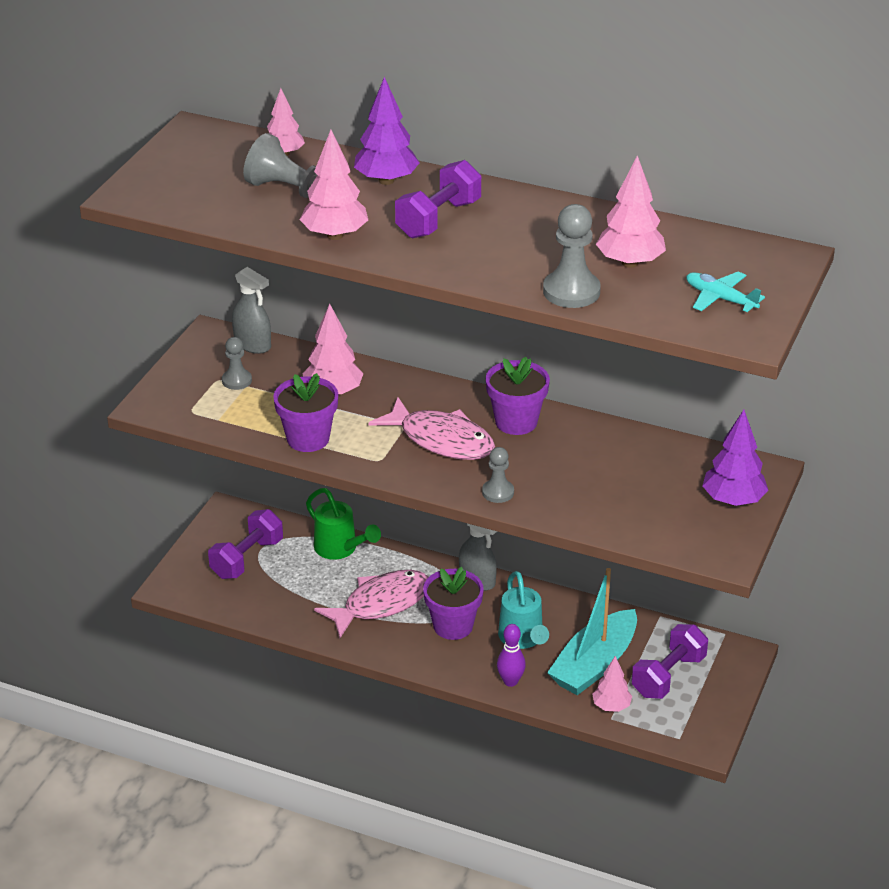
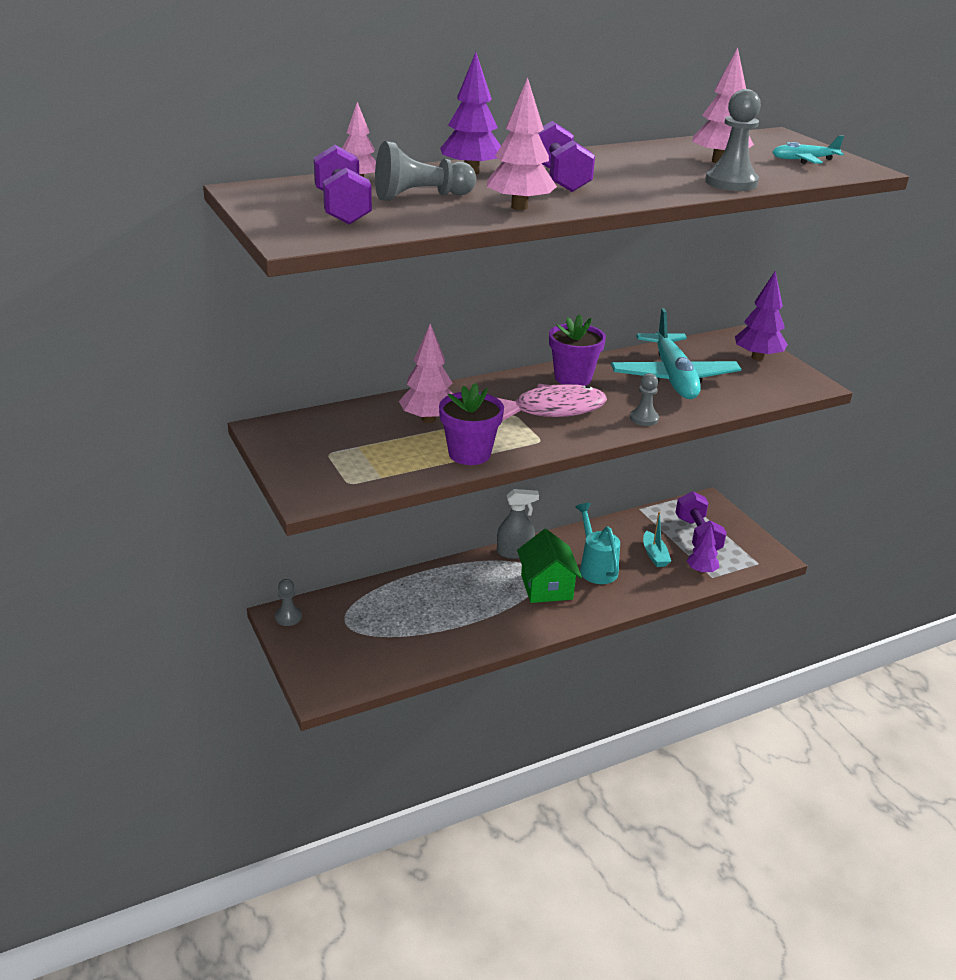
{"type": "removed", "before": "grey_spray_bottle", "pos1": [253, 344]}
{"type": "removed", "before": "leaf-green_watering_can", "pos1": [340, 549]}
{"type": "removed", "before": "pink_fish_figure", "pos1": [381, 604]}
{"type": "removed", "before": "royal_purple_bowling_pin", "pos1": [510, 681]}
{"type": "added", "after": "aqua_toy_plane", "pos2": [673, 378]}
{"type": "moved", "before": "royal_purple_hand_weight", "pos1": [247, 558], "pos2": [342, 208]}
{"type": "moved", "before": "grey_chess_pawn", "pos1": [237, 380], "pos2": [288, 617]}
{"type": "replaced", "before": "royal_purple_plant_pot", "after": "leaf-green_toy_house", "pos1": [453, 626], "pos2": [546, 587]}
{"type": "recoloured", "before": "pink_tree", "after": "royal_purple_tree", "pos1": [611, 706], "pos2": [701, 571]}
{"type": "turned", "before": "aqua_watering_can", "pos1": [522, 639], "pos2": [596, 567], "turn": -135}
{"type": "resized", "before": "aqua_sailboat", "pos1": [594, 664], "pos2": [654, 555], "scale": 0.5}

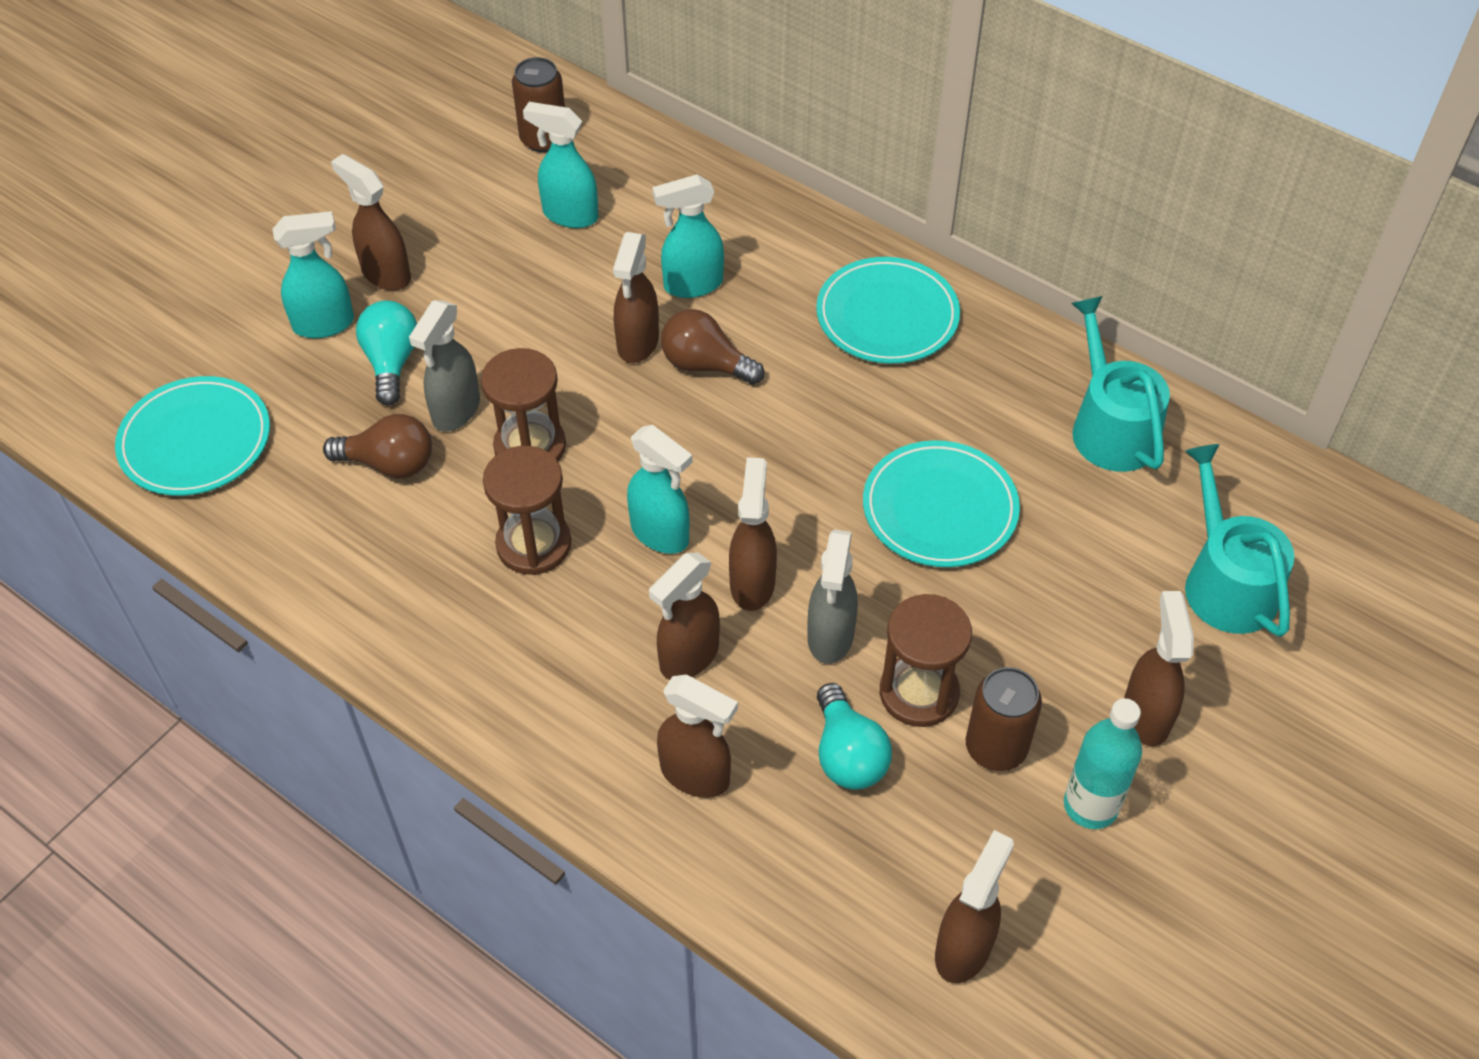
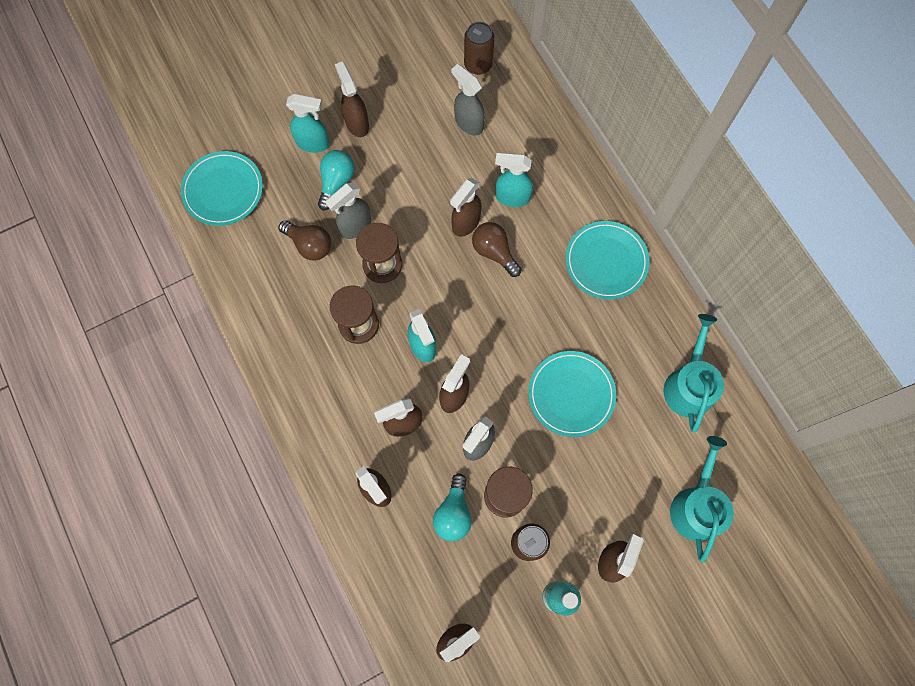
{"type": "recoloured", "before": "aqua_spray_bottle", "after": "grey_spray_bottle", "pos1": [569, 215], "pos2": [468, 123]}

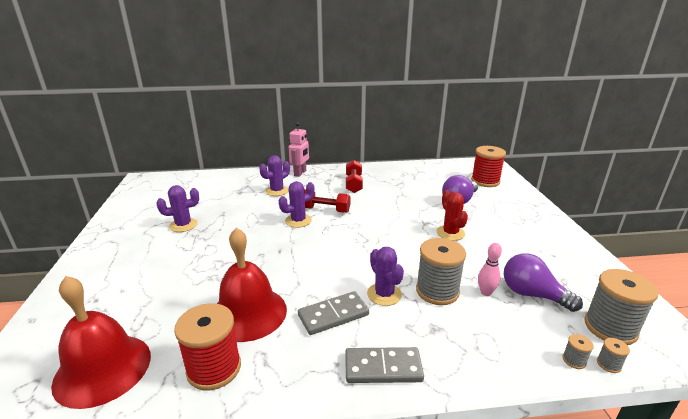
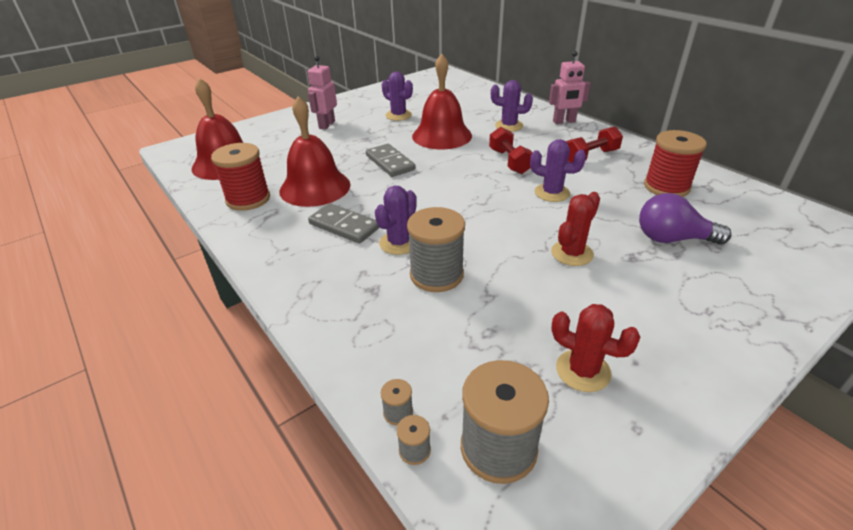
{"type": "removed", "before": "pink_bowling_pin", "pos1": [485, 292]}
{"type": "removed", "before": "royal_purple_light_bulb", "pos1": [532, 294]}
{"type": "added", "after": "pink_toy_robot", "pos2": [326, 125]}
{"type": "added", "after": "scarlet_hand_bell", "pos2": [442, 135]}
{"type": "added", "after": "scarlet_cactus", "pos2": [583, 371]}
{"type": "moved", "before": "royal_purple_cactus", "pos1": [298, 221], "pos2": [552, 193]}
{"type": "moved", "before": "grey_domino", "pos1": [383, 367], "pos2": [390, 162]}
{"type": "moved", "before": "scarlet_spool", "pos1": [485, 181], "pos2": [666, 187]}

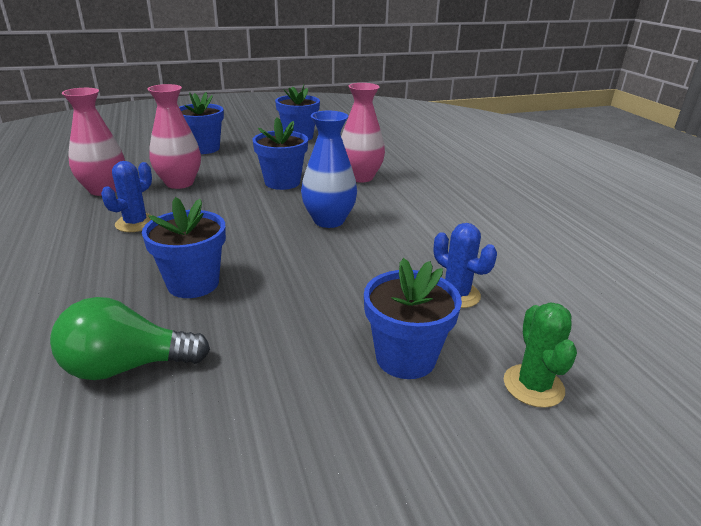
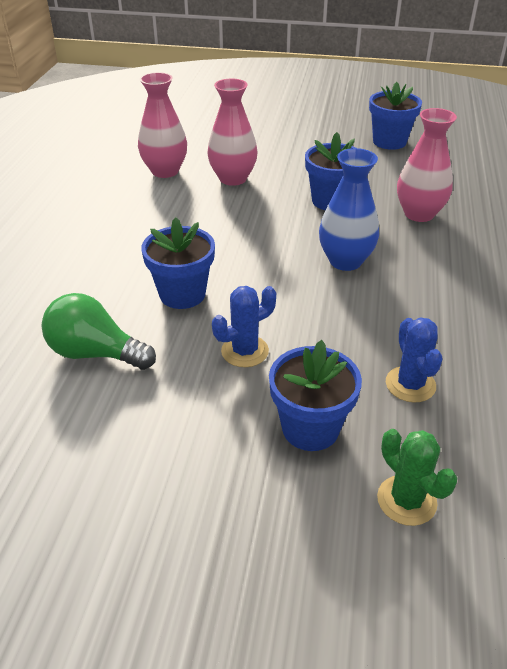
{"type": "removed", "before": "blue_plant_pot", "pos1": [204, 148]}
{"type": "moved", "before": "blue_cactus", "pos1": [136, 223], "pos2": [245, 351]}
{"type": "turned", "before": "leaf-green_cactus", "pos1": [533, 386], "pos2": [406, 500], "turn": -60}

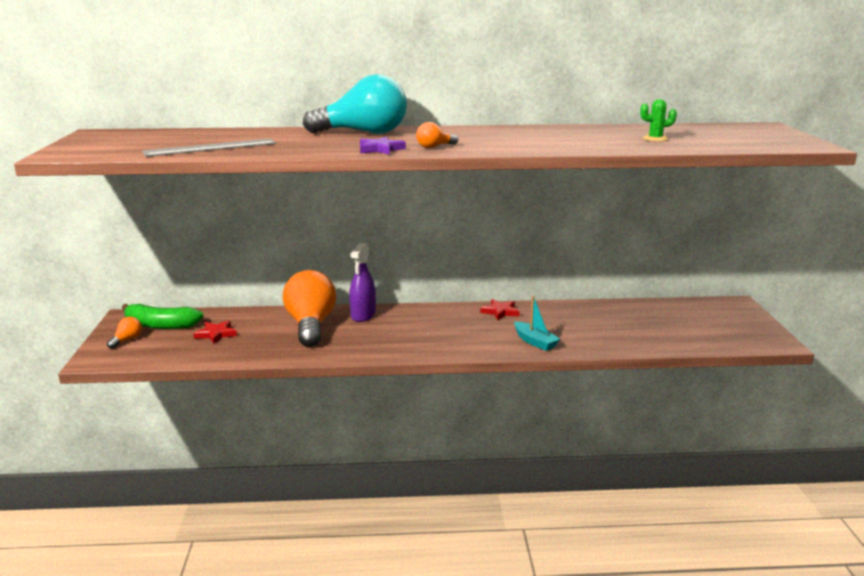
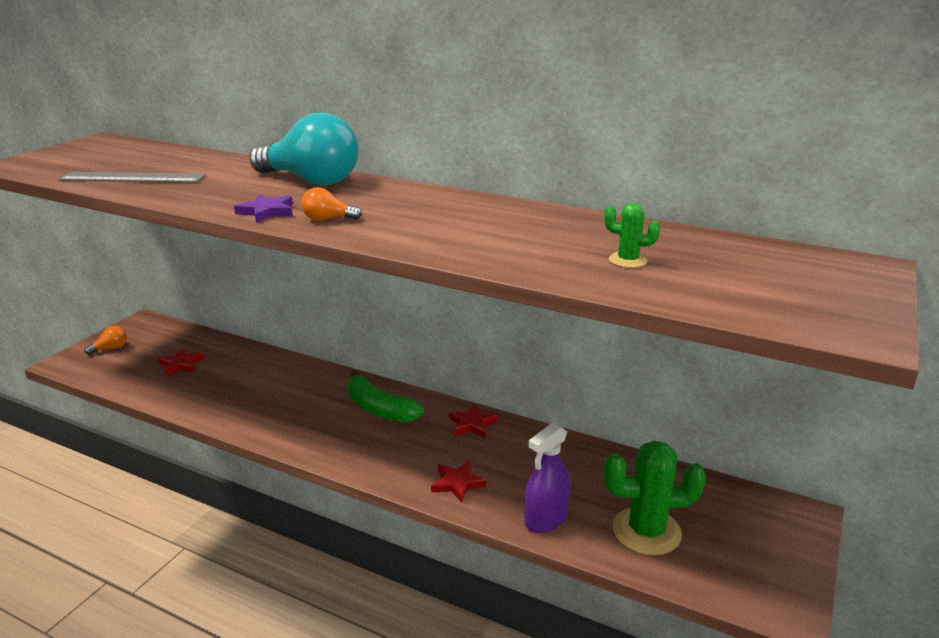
{"type": "removed", "before": "bright_orange_light_bulb", "pos1": [310, 326]}
{"type": "added", "after": "leaf-green_cactus", "pos2": [646, 531]}
{"type": "moved", "before": "leaf-green_toy_banana", "pos1": [160, 325], "pos2": [379, 409]}
{"type": "moved", "before": "royal_purple_spray_bottle", "pos1": [363, 315], "pos2": [546, 519]}
{"type": "replaced", "before": "aqua_sailboat", "after": "scarlet_five-pointed_star", "pos1": [535, 342], "pos2": [457, 483]}

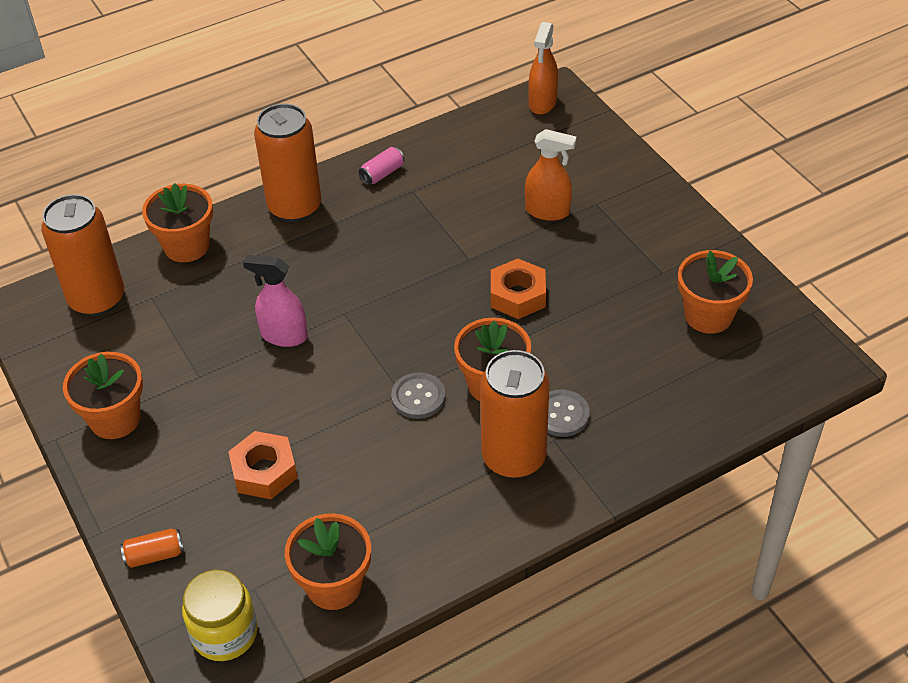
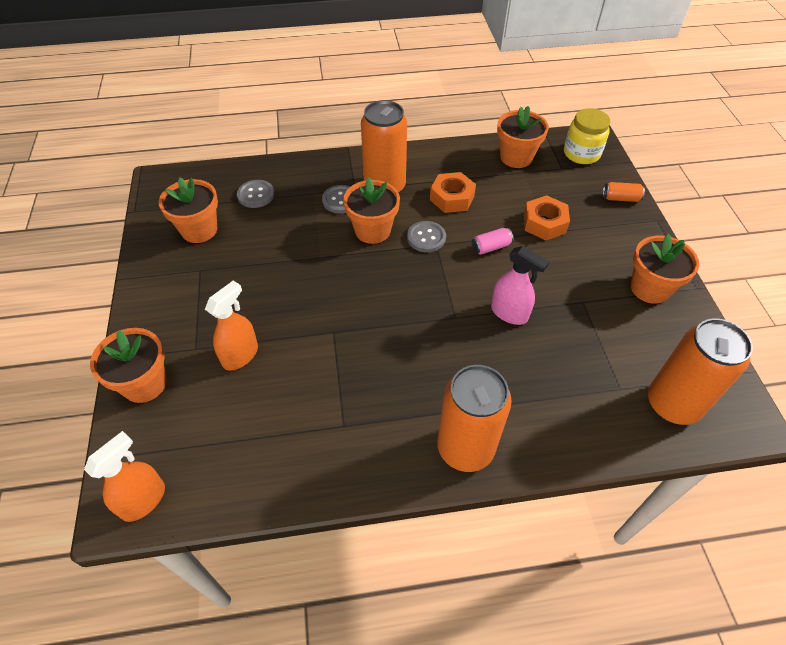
{"type": "added", "after": "grey_sewing_button", "pos2": [256, 195]}
{"type": "moved", "before": "bright_orange_plant_pot", "pos1": [186, 246], "pos2": [144, 383]}
{"type": "moved", "before": "pink_soda_can", "pos1": [382, 174], "pos2": [490, 247]}
{"type": "moved", "before": "bright_orange_nut", "pos1": [518, 295], "pos2": [452, 198]}
{"type": "turned", "before": "bright_orange_spray_bottle", "pos1": [547, 211], "pos2": [240, 355], "turn": 90}

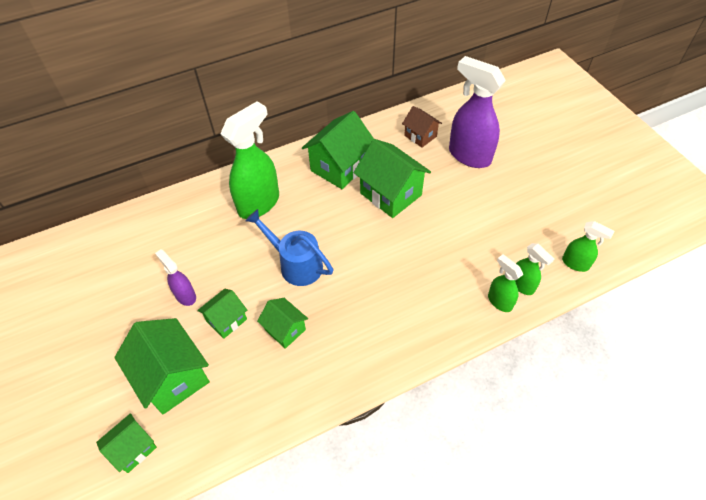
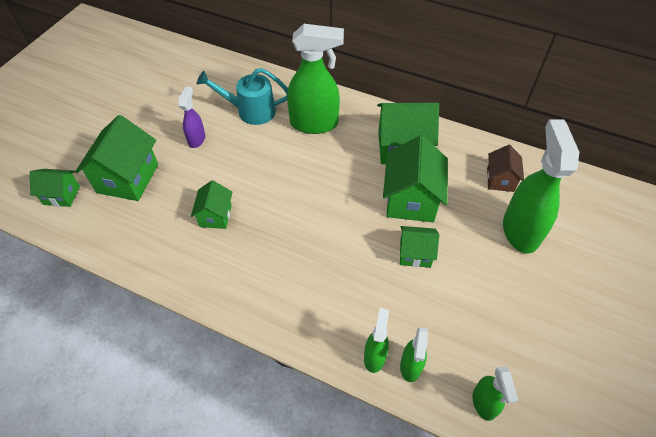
{"type": "removed", "before": "blue_watering_can", "pos1": [295, 264]}
{"type": "added", "after": "aqua_watering_can", "pos2": [250, 111]}
{"type": "moved", "before": "leaf-green_toy_house", "pos1": [226, 320], "pos2": [415, 254]}
{"type": "recoloured", "before": "royal_purple_spray_bottle", "after": "leaf-green_spray_bottle", "pos1": [469, 155], "pos2": [520, 230]}

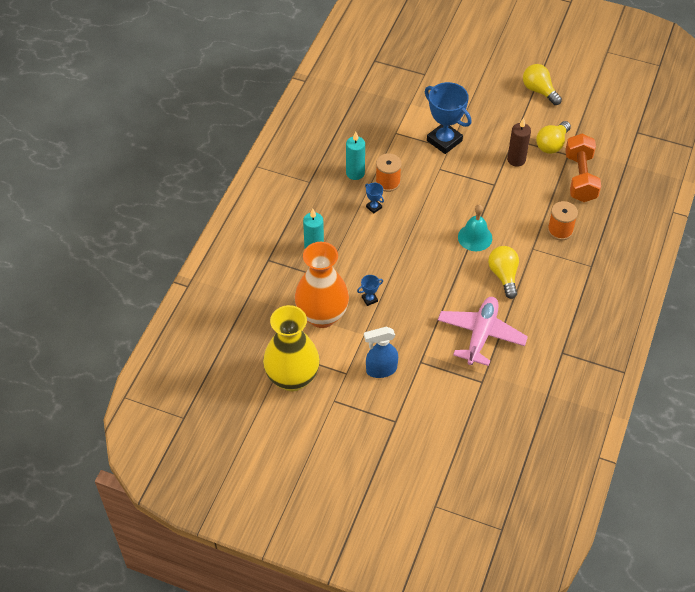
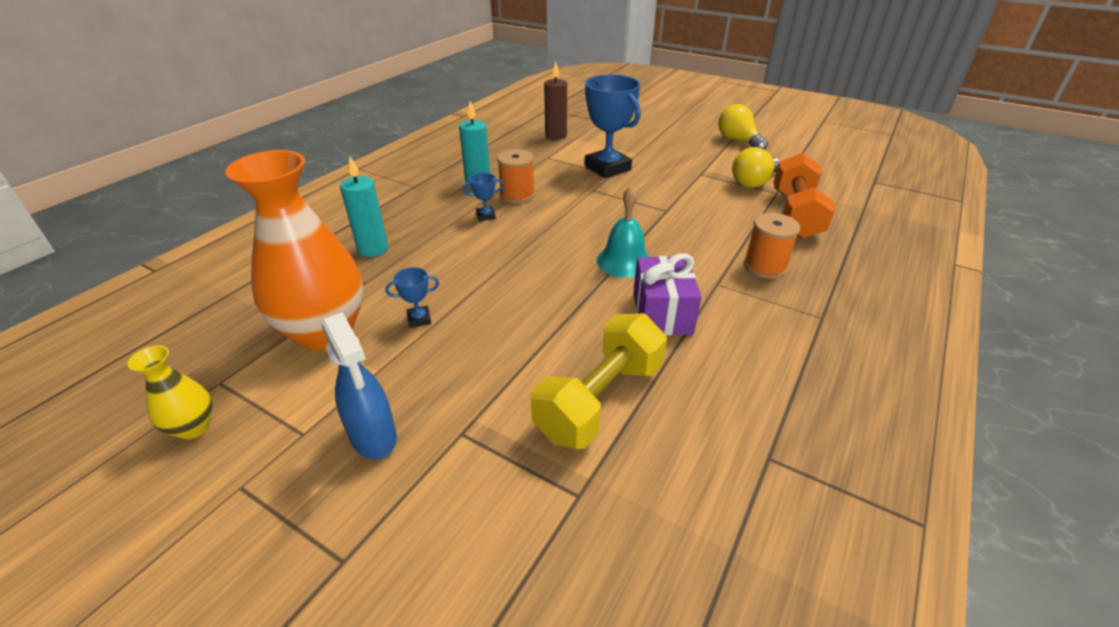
{"type": "moved", "before": "brown_wax_candle", "pos1": [516, 160], "pos2": [556, 136]}
{"type": "replaced", "before": "pink_toy_plane", "after": "bright_yellow_hand_weight", "pos1": [481, 335], "pos2": [600, 400]}
{"type": "replaced", "before": "bright_yellow_light_bulb", "after": "royal_purple_present", "pos1": [503, 275], "pos2": [662, 313]}
{"type": "turned", "before": "blue_spray_bottle", "pos1": [381, 370], "pos2": [374, 437], "turn": -120}
{"type": "turned", "before": "blue_award_cup", "pos1": [374, 207], "pos2": [486, 216], "turn": -75}
{"type": "resized", "before": "bright_yellow_flower_vase", "pos1": [292, 378], "pos2": [193, 427], "scale": 0.46}

